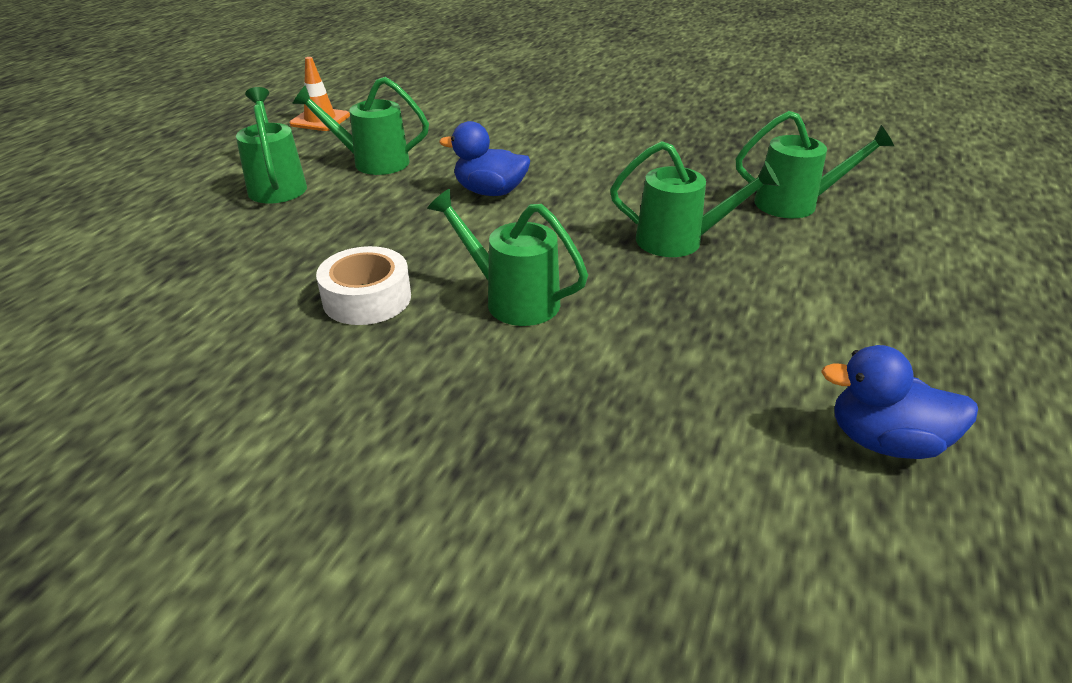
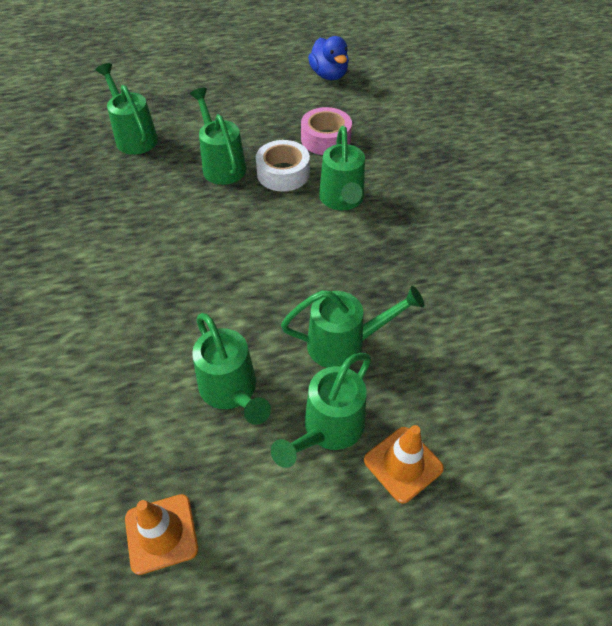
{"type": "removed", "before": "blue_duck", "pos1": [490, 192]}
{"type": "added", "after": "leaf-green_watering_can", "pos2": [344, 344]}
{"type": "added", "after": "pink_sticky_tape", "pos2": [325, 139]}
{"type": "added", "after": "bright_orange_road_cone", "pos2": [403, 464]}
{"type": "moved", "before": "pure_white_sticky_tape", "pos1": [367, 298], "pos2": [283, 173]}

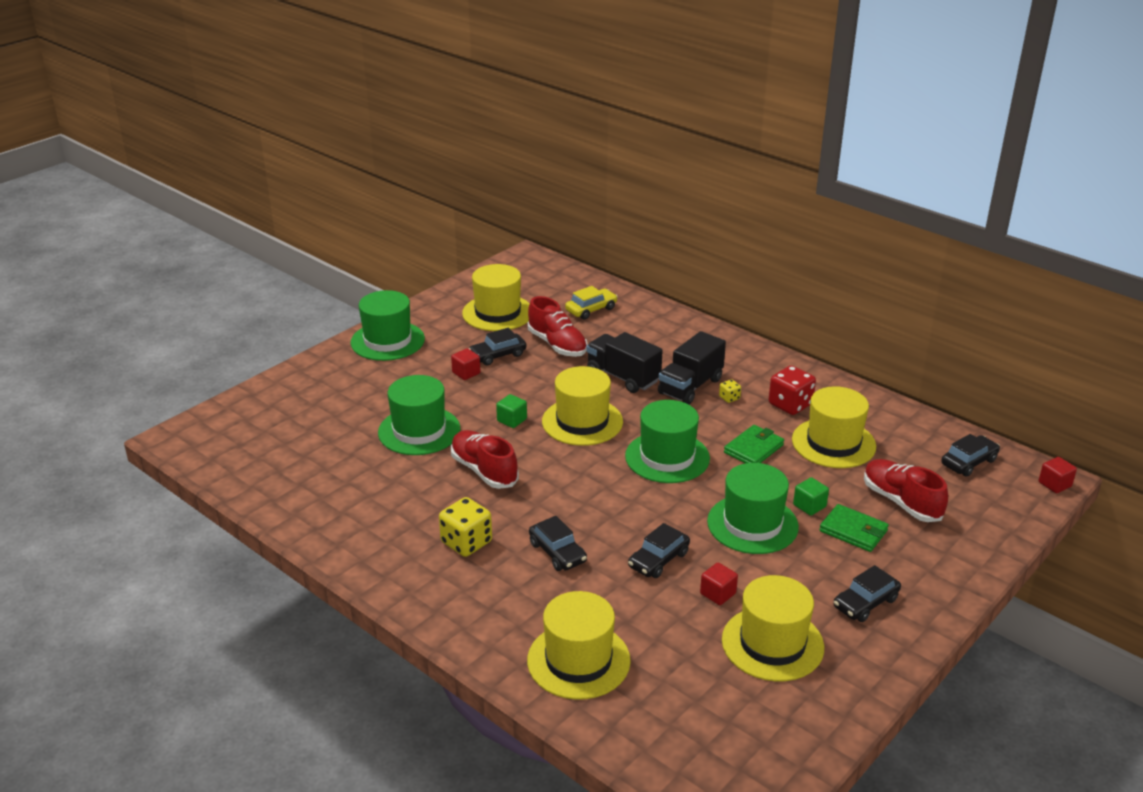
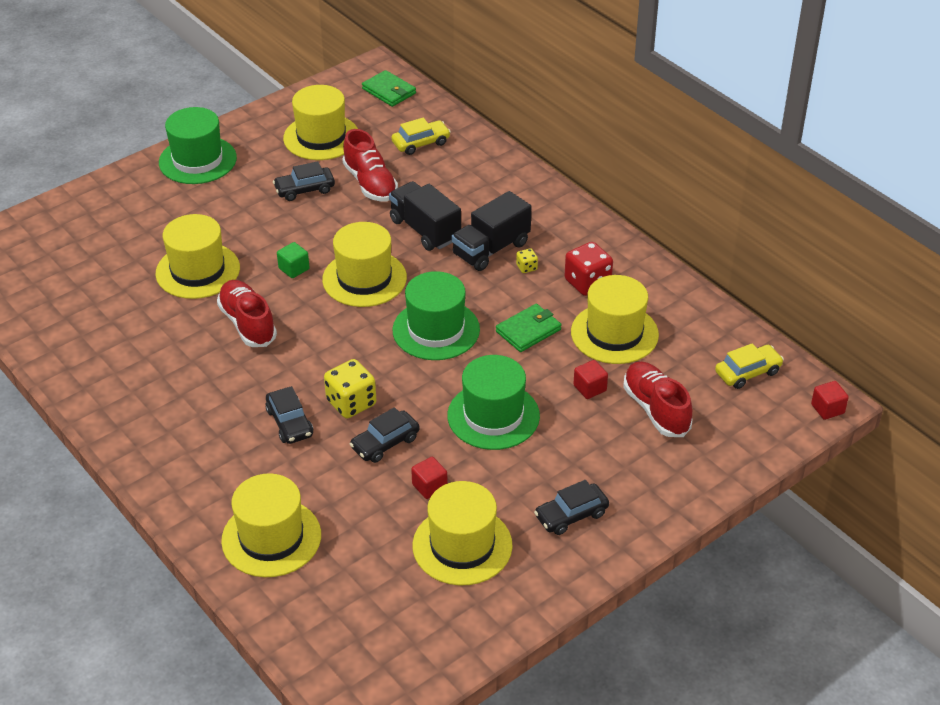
{"type": "removed", "before": "leaf-green_cube", "pos1": [809, 506]}
{"type": "moved", "before": "bright_yellow_dice", "pos1": [466, 542], "pos2": [351, 403]}
{"type": "moved", "before": "scarlet_cube", "pos1": [466, 373], "pos2": [590, 388]}
{"type": "moved", "before": "leaf-green_wallet", "pos1": [853, 531], "pos2": [389, 91]}
{"type": "recoloured", "before": "leaf-green_tall_hat", "after": "bright_yellow_tall_hat", "pos1": [419, 431], "pos2": [198, 271]}
{"type": "recoloured", "before": "black_toy_car", "after": "bright_yellow_toy_car", "pos1": [968, 462], "pos2": [747, 372]}

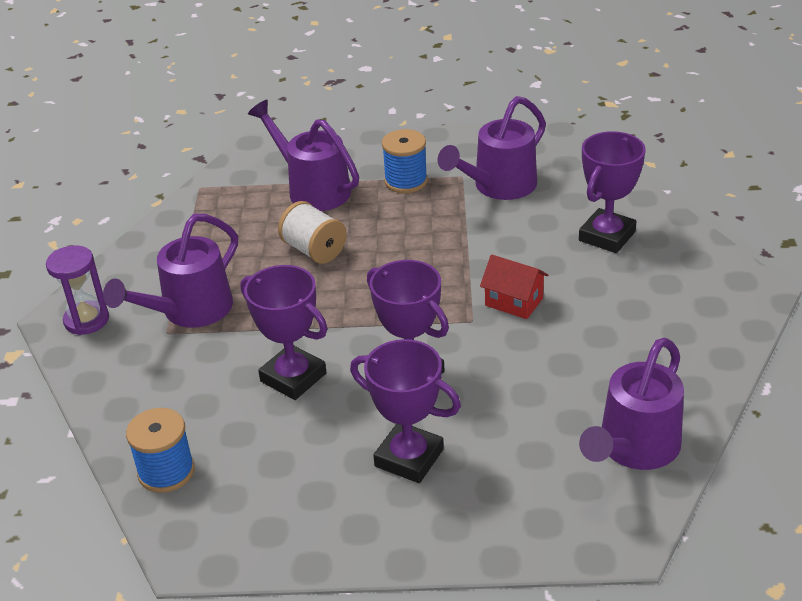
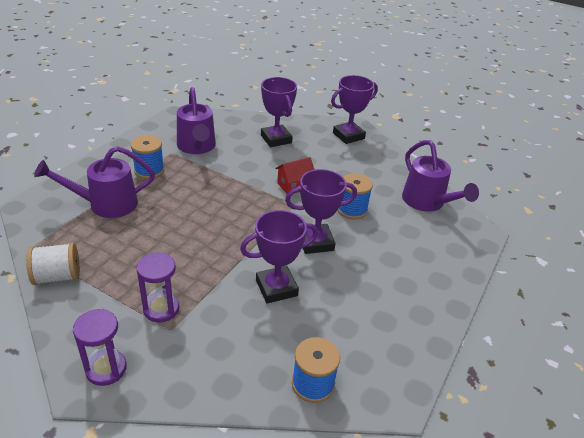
{"type": "added", "after": "blue_spool", "pos2": [352, 210]}
{"type": "moved", "before": "pure_white_spool", "pos1": [314, 250], "pos2": [57, 276]}
{"type": "moved", "before": "royal_purple_award_cup", "pos1": [409, 458], "pos2": [348, 136]}
{"type": "replaced", "before": "royal_purple_watering_can", "after": "royal_purple_sandglass", "pos1": [189, 311], "pos2": [161, 309]}

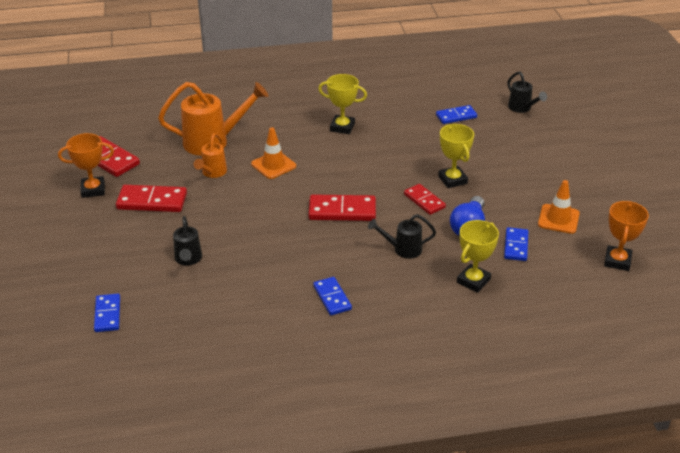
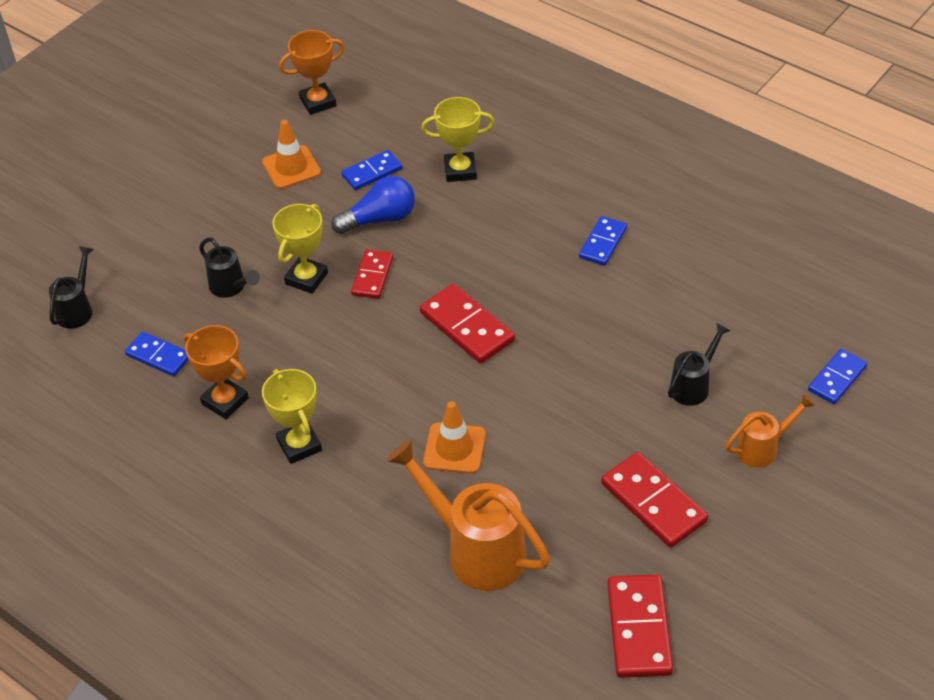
{"type": "moved", "before": "bright_orange_award_cup", "pos1": [93, 190], "pos2": [225, 401]}
{"type": "moved", "before": "bright_orange_watering_can", "pos1": [212, 173], "pos2": [763, 448]}
{"type": "moved", "before": "black_watering_can", "pos1": [402, 249], "pos2": [231, 287]}

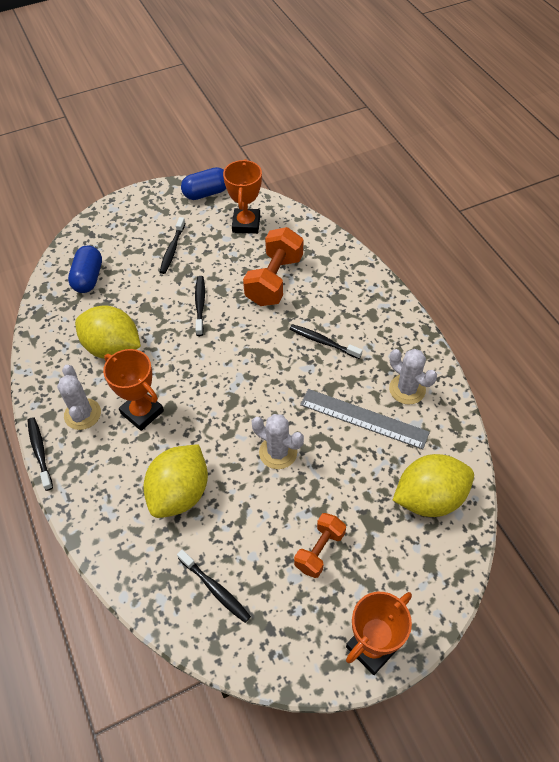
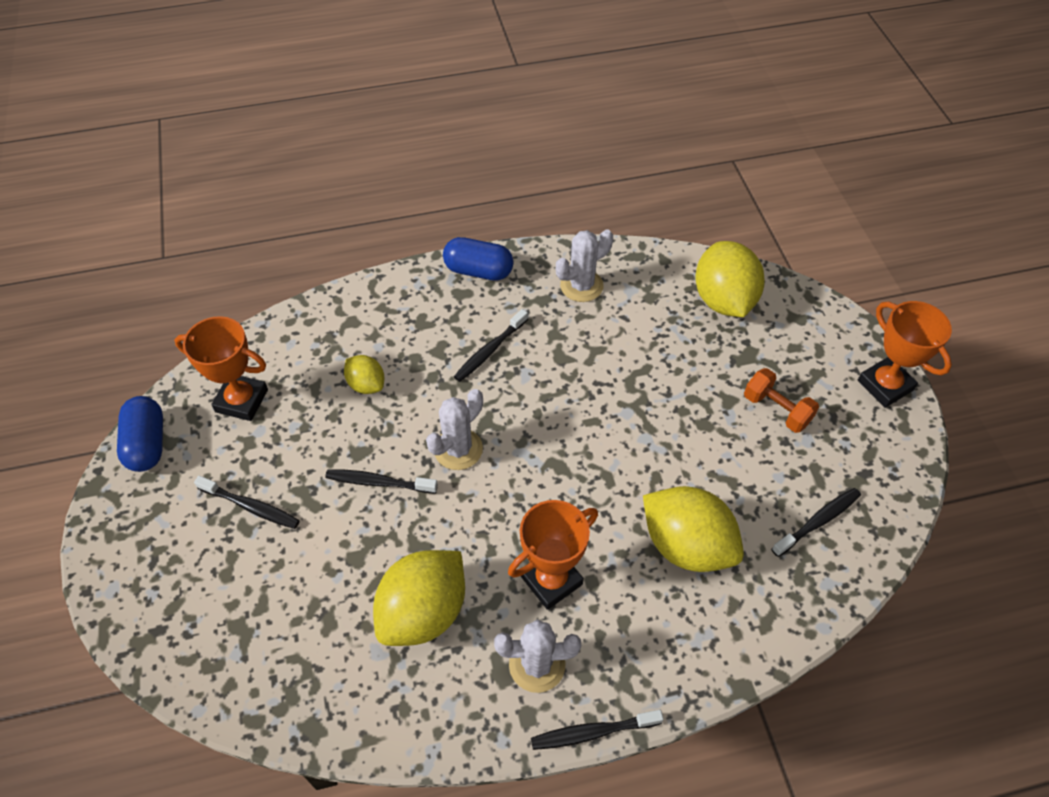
{"type": "removed", "before": "grey_straightedge", "pos1": [363, 418]}
{"type": "moved", "before": "blue_pill", "pos1": [88, 278], "pos2": [478, 271]}
{"type": "moved", "before": "pure_white_cactus", "pos1": [278, 452], "pos2": [458, 449]}
{"type": "replaced", "before": "bright_orange_hand_weight", "after": "bright_yellow_lemon", "pos1": [274, 280], "pos2": [366, 384]}

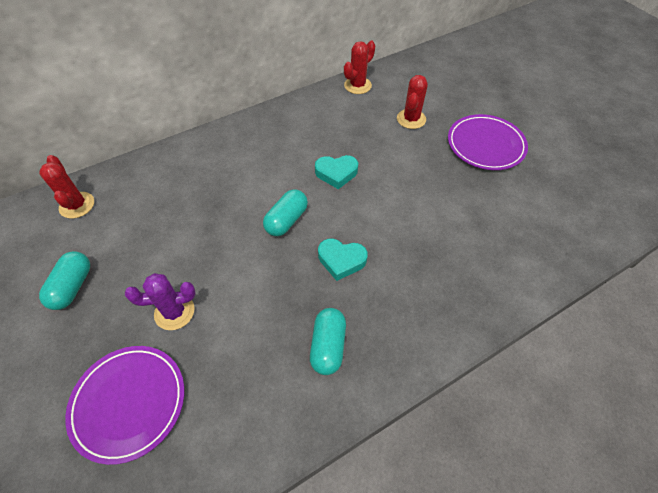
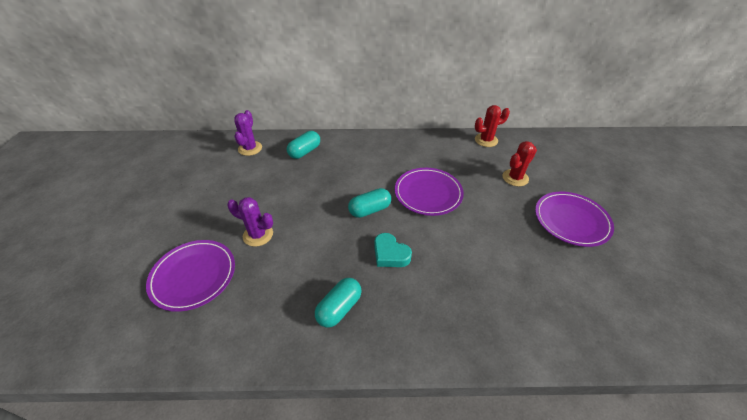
{"type": "moved", "before": "aqua_pill", "pos1": [72, 287], "pos2": [305, 152]}
{"type": "replaced", "before": "aqua_heart", "after": "royal_purple_flat_dish", "pos1": [336, 173], "pos2": [428, 193]}
{"type": "recoloured", "before": "scarlet_cactus", "after": "royal_purple_cactus", "pos1": [77, 205], "pos2": [250, 148]}

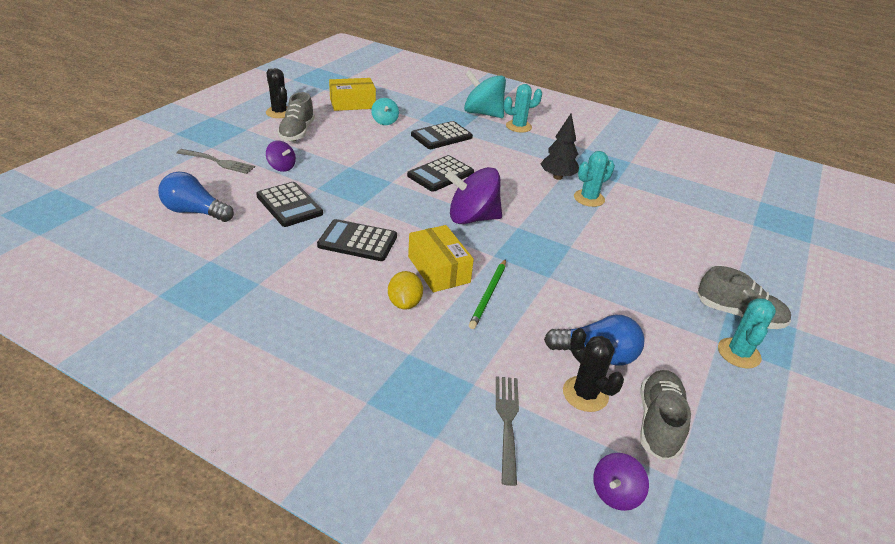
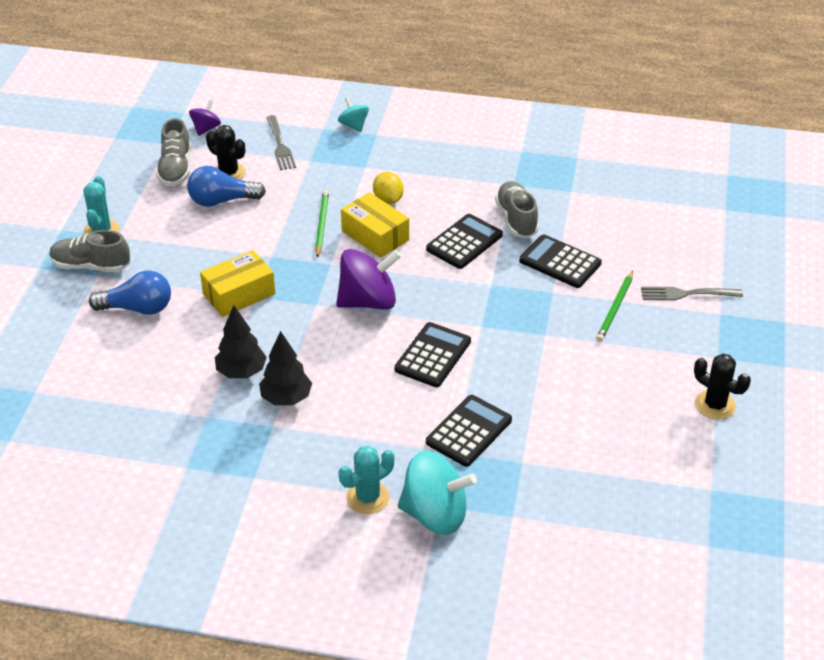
{"type": "moved", "before": "blue_light_bulb", "pos1": [195, 212], "pos2": [137, 308]}
{"type": "moved", "before": "grey_shoe", "pos1": [297, 132], "pos2": [516, 219]}
{"type": "moved", "before": "bright_yellow_package", "pos1": [352, 103], "pos2": [239, 294]}
{"type": "moved", "before": "aqua_toy_top", "pos1": [385, 121], "pos2": [353, 125]}
{"type": "replaced", "before": "royal_purple_toy_top", "after": "leaf-green_pencil", "pos1": [281, 167], "pos2": [615, 308]}
{"type": "replaced", "before": "aqua_cactus", "after": "black_tree", "pos1": [589, 198], "pos2": [241, 372]}
{"type": "turned", "before": "black_pocket_calculator", "pos1": [357, 241], "pos2": [464, 242], "turn": -45}

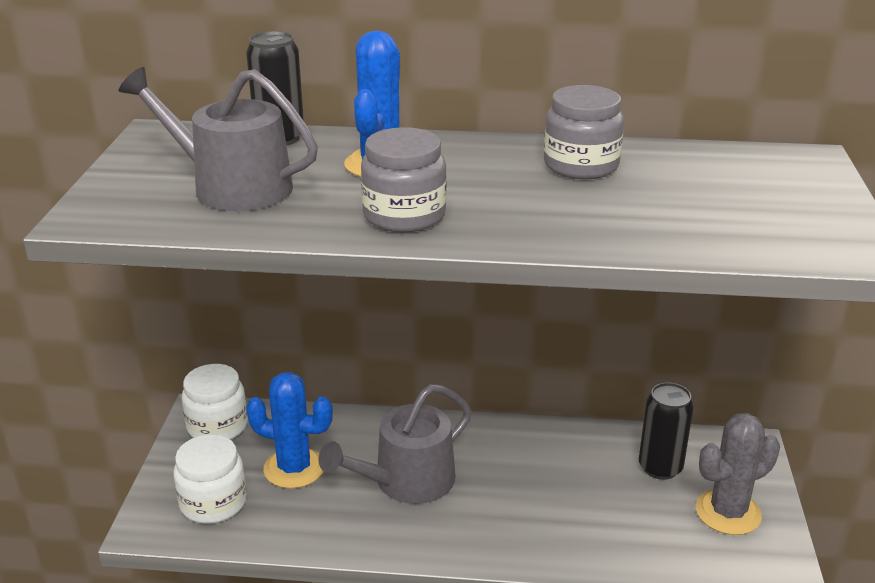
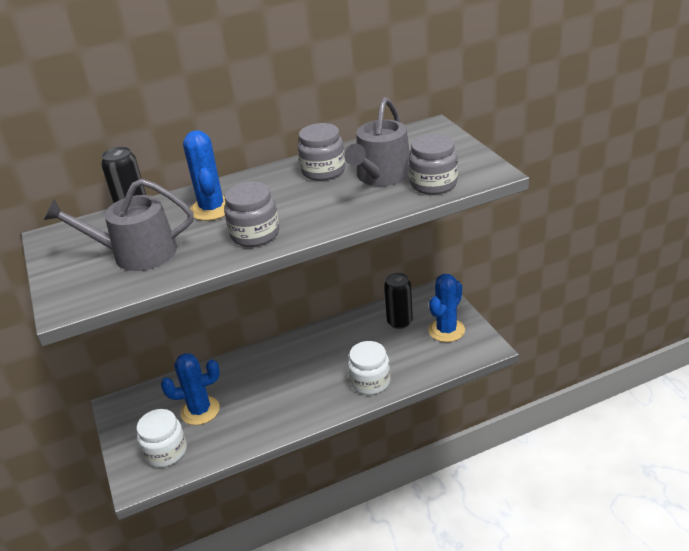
{"type": "added", "after": "grey_preserve_jar", "pos2": [433, 184]}
{"type": "moved", "before": "pure_white_preserve_jar", "pos1": [217, 426], "pos2": [370, 381]}
{"type": "moved", "before": "grey_watering_can", "pos1": [406, 481], "pos2": [381, 176]}
{"type": "recoloured", "before": "grey_cactus", "after": "blue_cactus", "pos1": [728, 512], "pos2": [446, 330]}

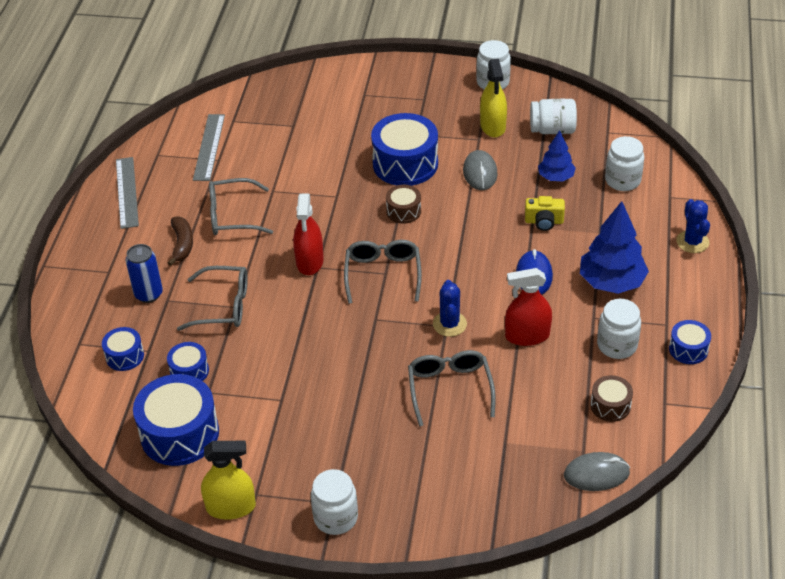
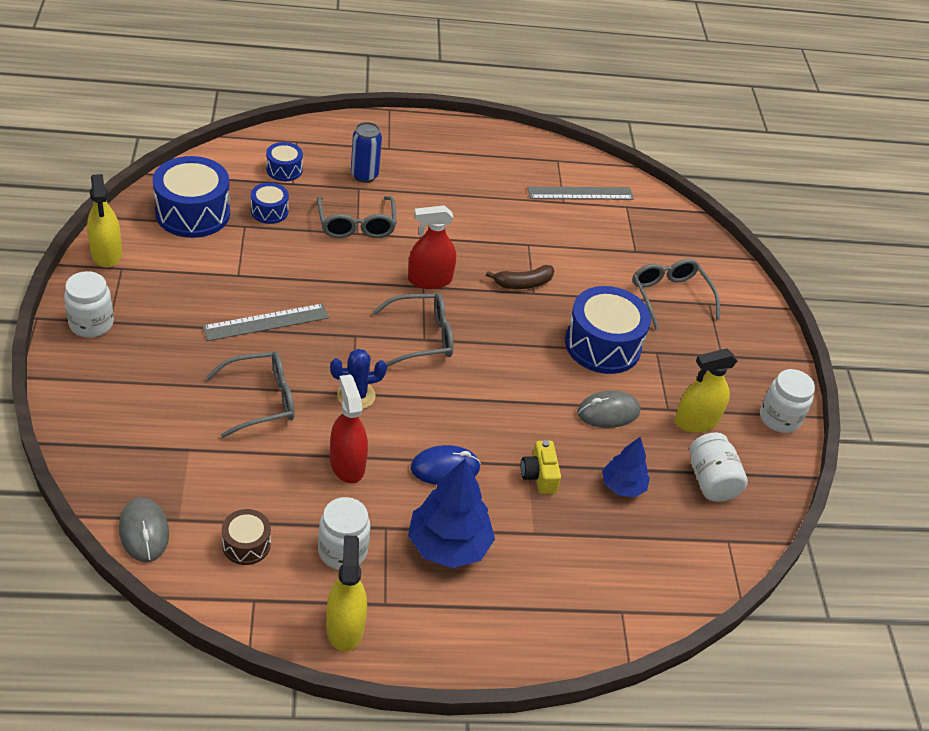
{"type": "removed", "before": "brown_drum", "pos1": [403, 211]}
{"type": "removed", "before": "pure_white_preserve_jar", "pos1": [622, 180]}
{"type": "removed", "before": "blue_cactus", "pos1": [692, 242]}
{"type": "moved", "before": "grey_straightedge", "pos1": [127, 192], "pos2": [266, 322]}
{"type": "moved", "before": "brown_toy_banana", "pos1": [182, 244], "pos2": [523, 283]}
{"type": "moved", "before": "grey_spectacles", "pos1": [233, 216], "pos2": [670, 297]}
{"type": "replaced", "before": "blue_drum", "after": "bright_yellow_spray_bottle", "pos1": [688, 349], "pos2": [345, 627]}

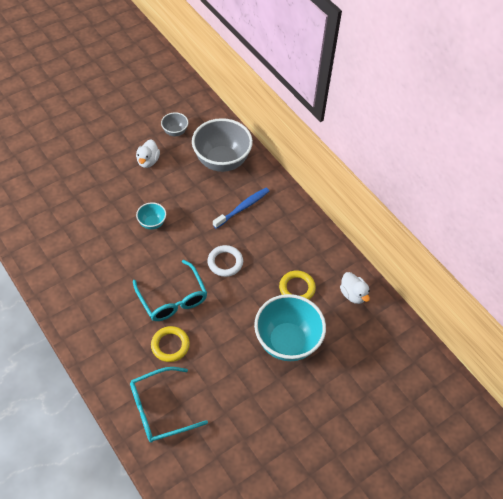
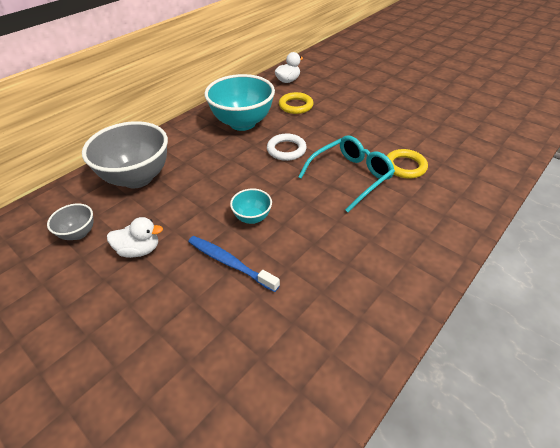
{"type": "removed", "before": "aqua_spectacles", "pos1": [160, 409]}
{"type": "moved", "before": "blue_toothbrush", "pos1": [242, 207], "pos2": [230, 263]}
{"type": "moved", "before": "aqua_bowl", "pos1": [287, 342], "pos2": [242, 123]}

